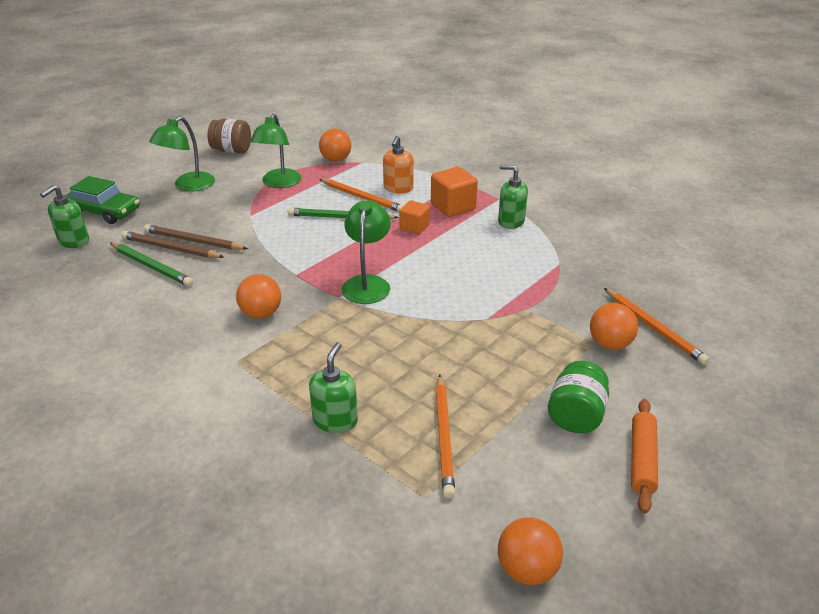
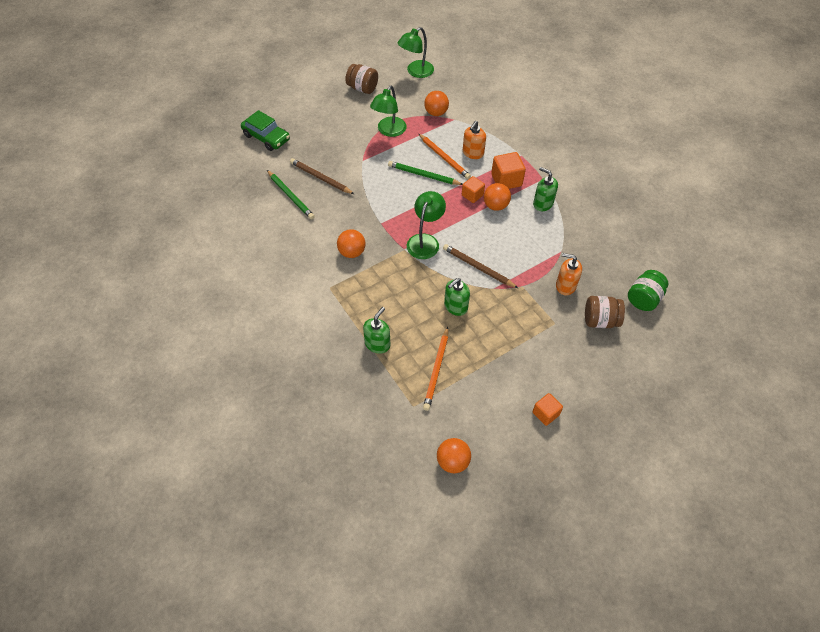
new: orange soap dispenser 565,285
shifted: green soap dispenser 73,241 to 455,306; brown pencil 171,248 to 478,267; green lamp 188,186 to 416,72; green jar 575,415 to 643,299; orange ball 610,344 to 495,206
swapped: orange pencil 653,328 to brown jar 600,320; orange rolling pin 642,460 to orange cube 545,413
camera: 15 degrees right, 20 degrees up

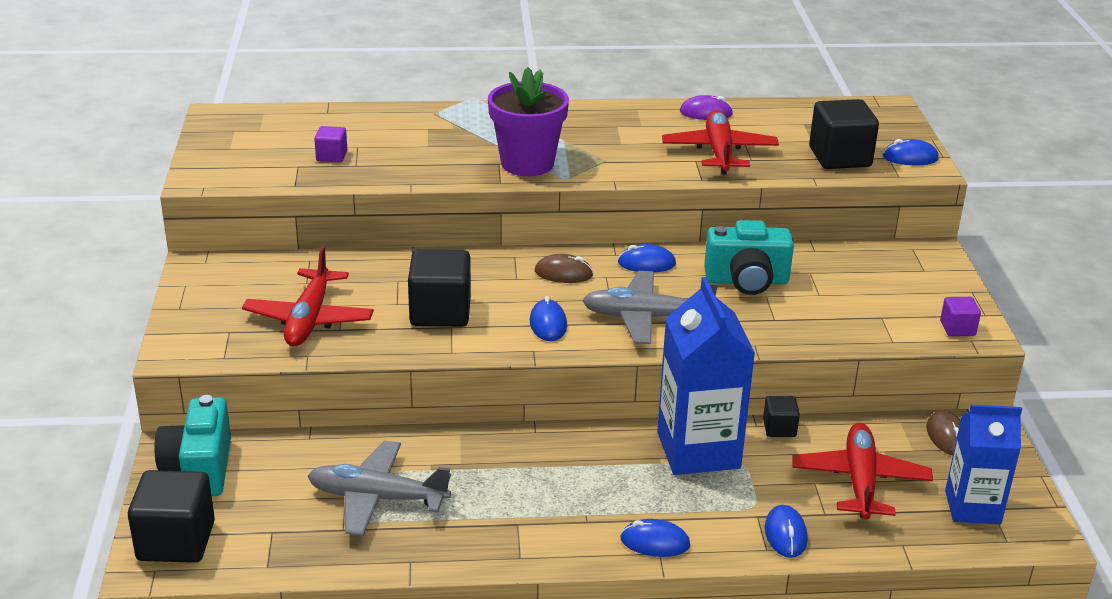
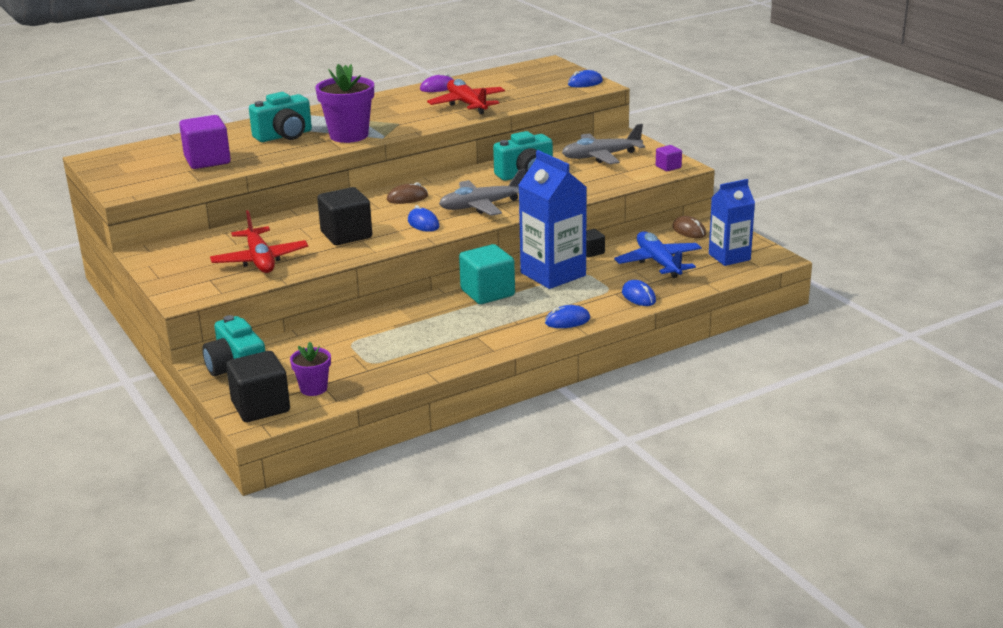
gone: blue mouse 646,263; black cube 840,157
new: turquoise camera 284,136; purple flower pot 313,389; turquoise cube 487,293
shifted: grey plane 377,498 to 601,156
repainted: red plane 860,481 to blue plane 658,262
scaled: purple cube 331,156 = 207,160 x1.95
camera: 25 degrees left, 5 degrees down

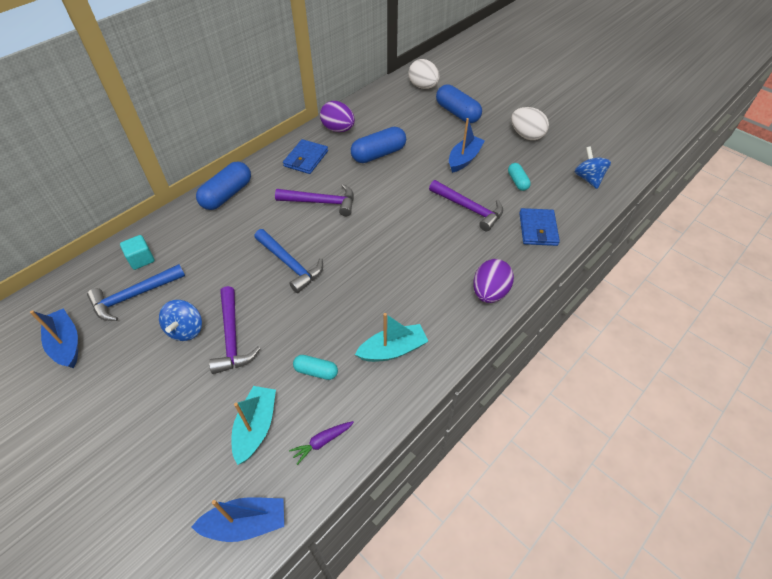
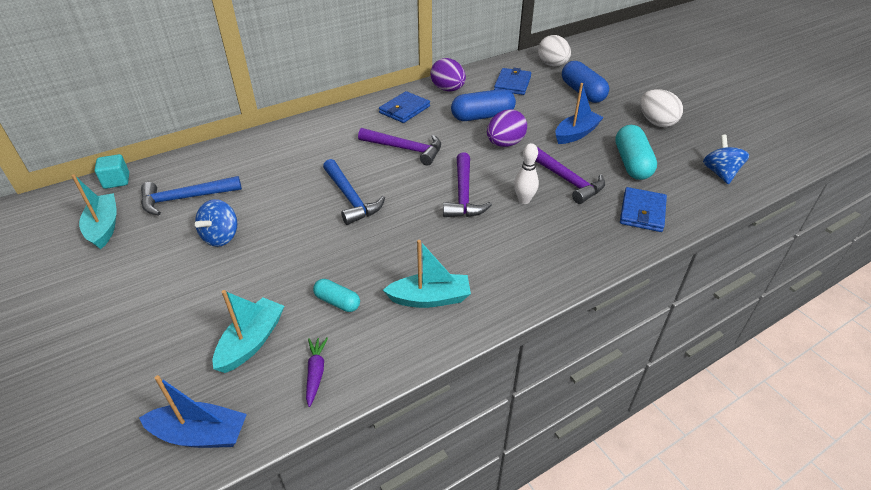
gone: blue capsule 227,195
new: blue wallet 512,84; white bowling pin 524,200
shifted: turquoise cube 141,259 to 116,181; purple hammer 232,337 to 463,195; purple egg 489,292 to 505,144
repainted: blue boat 66,343 to turquoise boat 104,227
rotated: purple carrot 322,442 = 316,373 105 degrees clockwise
scaled: turquoise capsule 517,181 = 632,163 x1.80
camera: 15 degrees right, 10 degrees down

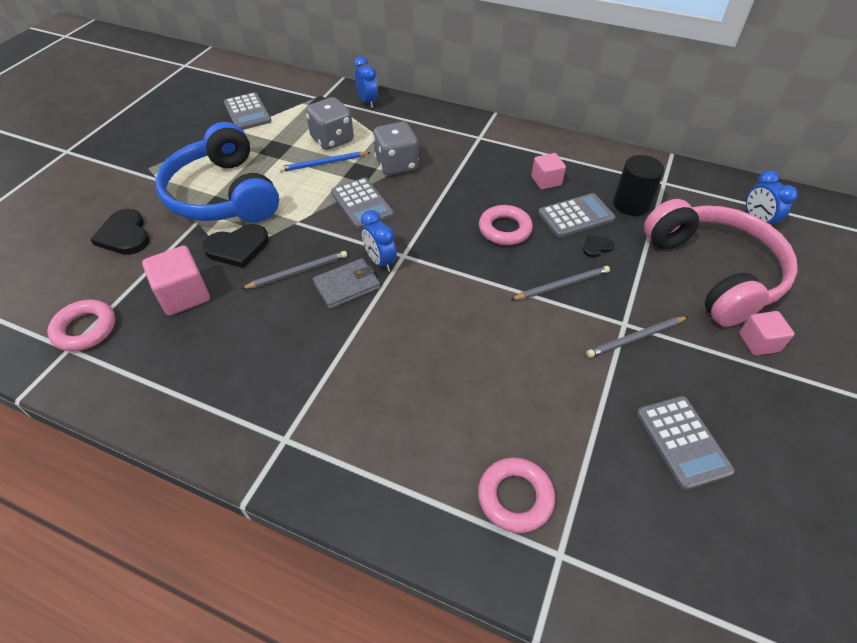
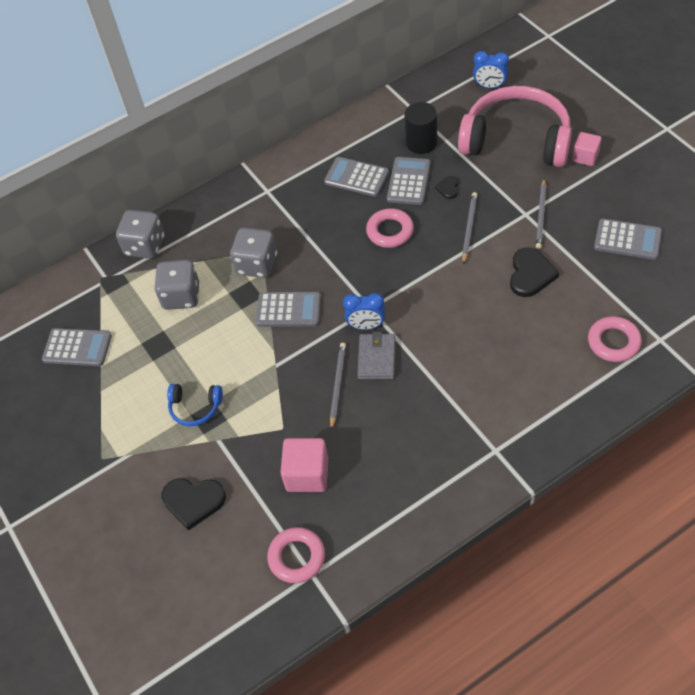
gone: blue pencil 323,163
shifted: black heart 238,247 to 530,274
swapped: blue clock 367,102 to grey dice 145,246; pink cube 546,181 to grey calculator 356,177
scaled: blue headphones 223,195 = 195,407 x0.43
camera: 50 degrees left, 5 degrees up

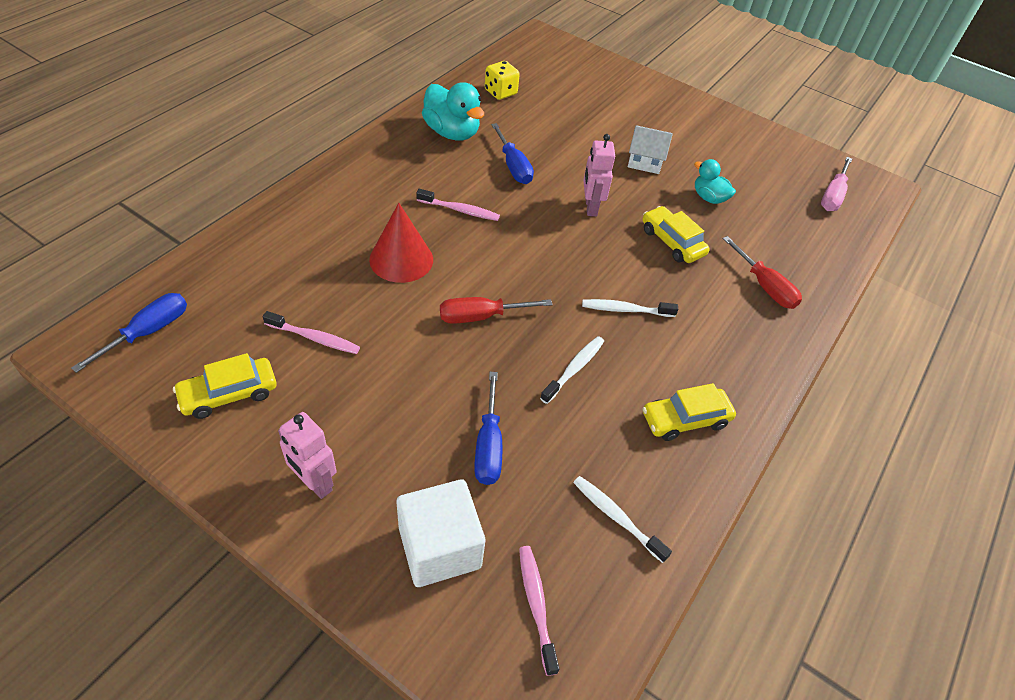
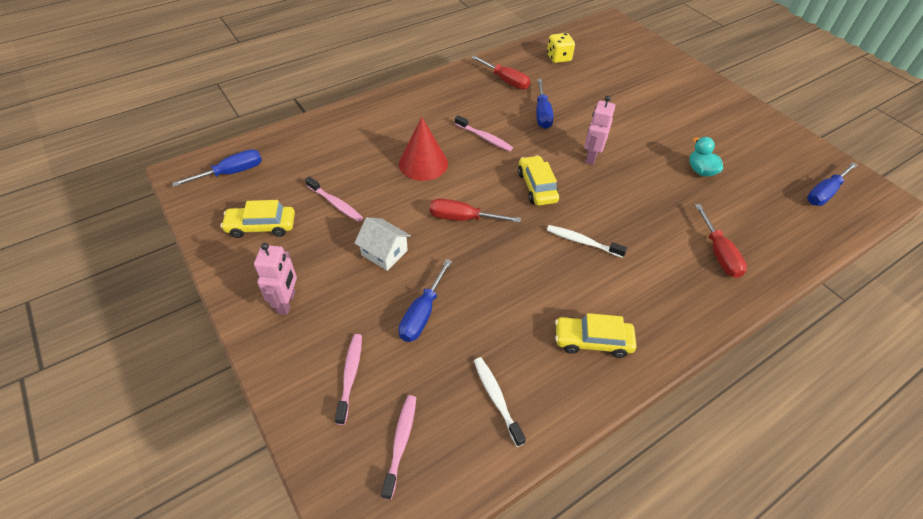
gone: white toothbrush 574,369
shifted: white house 645,162 to 384,253; yellow car 672,242 to 537,187
swapped: white cube 439,547 to pink toothbrush 350,376; turquoise duck 452,132 to red screwdriver 506,81
repainted: pink screwdriver 833,195 to blue screwdriver 824,193
rotated: pink robot 314,483 = 287,302 150 degrees counterclockwise
camera: 25 degrees right, 0 degrees up

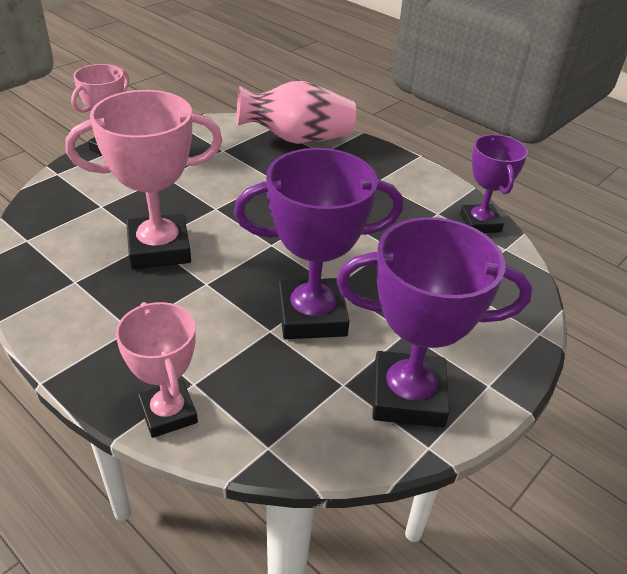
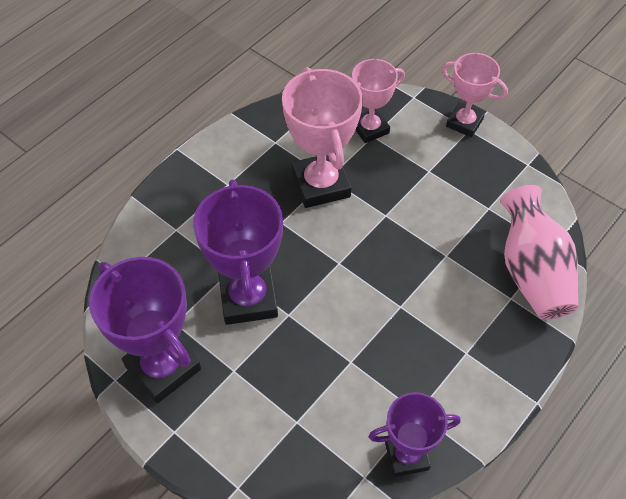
shifted: pink trophy 168,413 to 370,129
rotated: purple trophy 408,396 = 163,368 45 degrees counterclockwise
camera: 90 degrees right, 15 degrees up

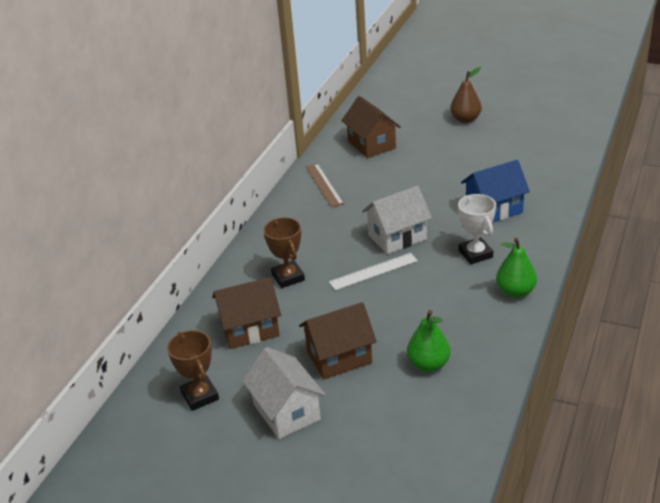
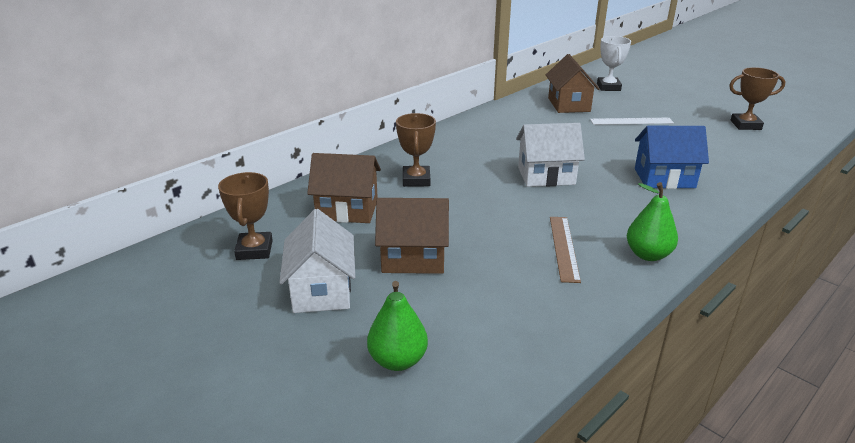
gone: brown pear 465,119
new: brown trophy 745,125
shifted: brown ruler 324,185 to 563,247; white ruler 373,271 to 631,121; green pear 428,364 to 398,360; white trophy 475,254 to 608,87
camera: 20 degrees right, 5 degrees down

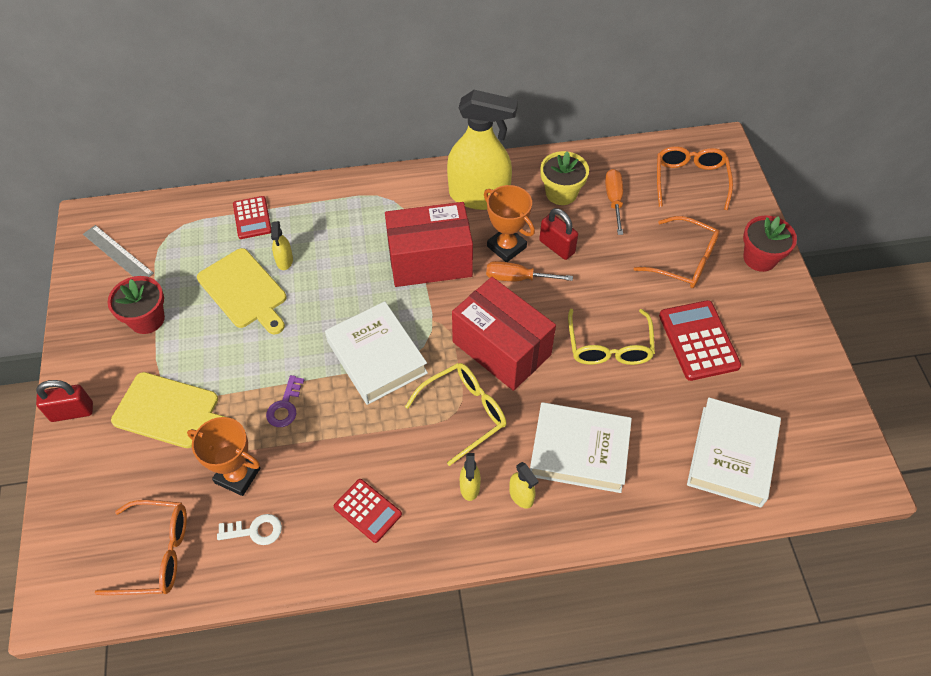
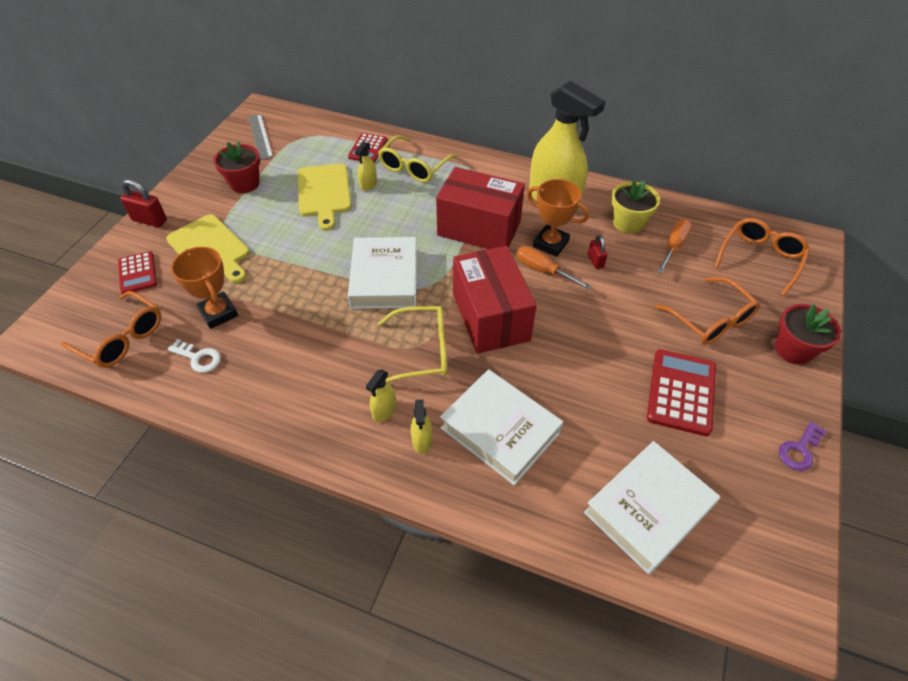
shifted: purple key 285,406 to 799,450; red calculator 367,510 to 137,273; yellow glasses 609,347 to 414,167
rotated: orange trophy 506,247 = 550,244 45 degrees counterclockwise
scaled: red padlock 557,247 = 595,261 x0.62
camera: 30 degrees right, 5 degrees down

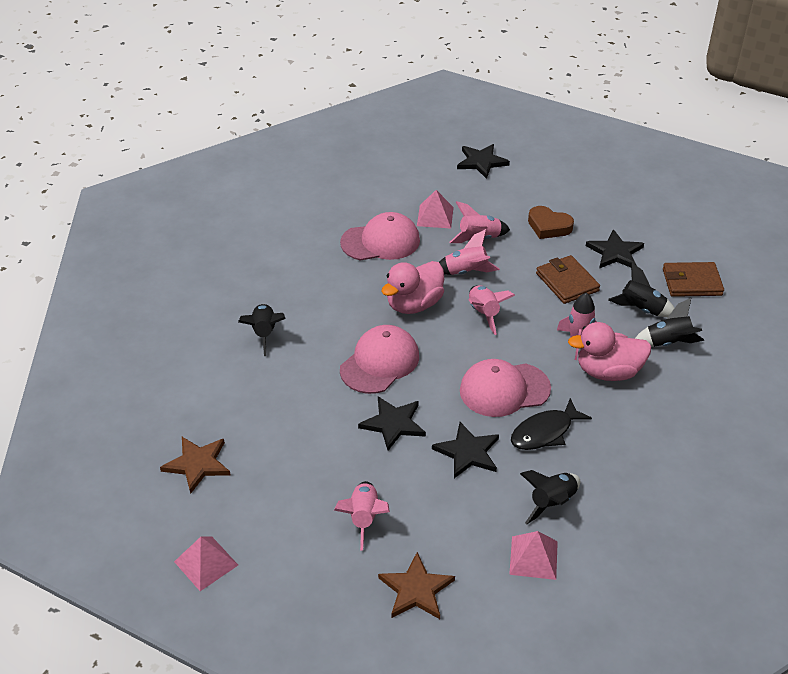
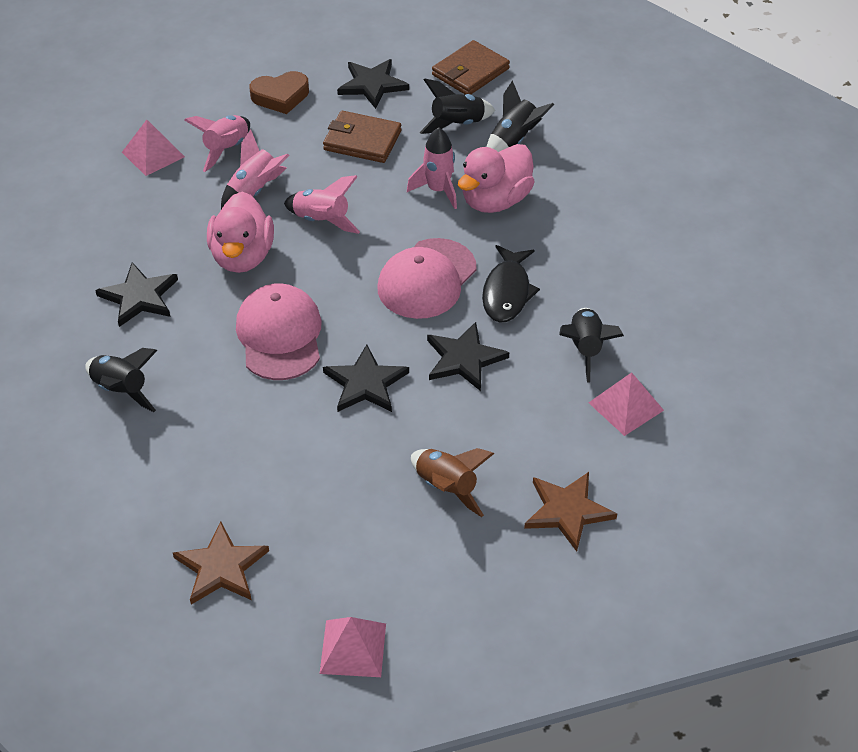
gone: pink cap 381,241
shifted: black star 481,162 to 139,297
repainted: pink rocket 364,518 to brown rocket 446,488
camera: 45 degrees left, 5 degrees up

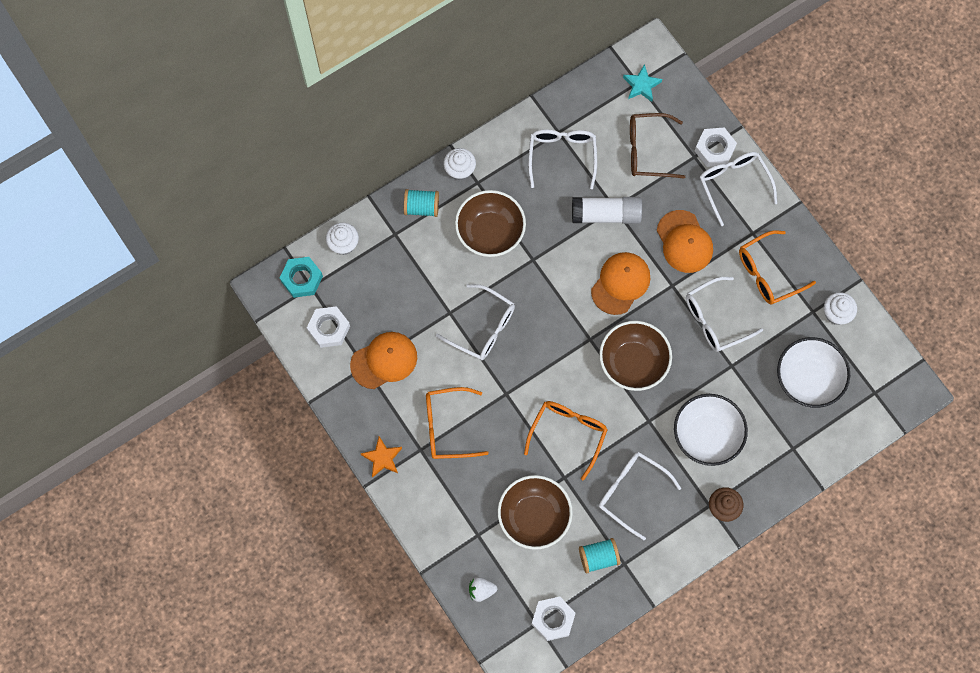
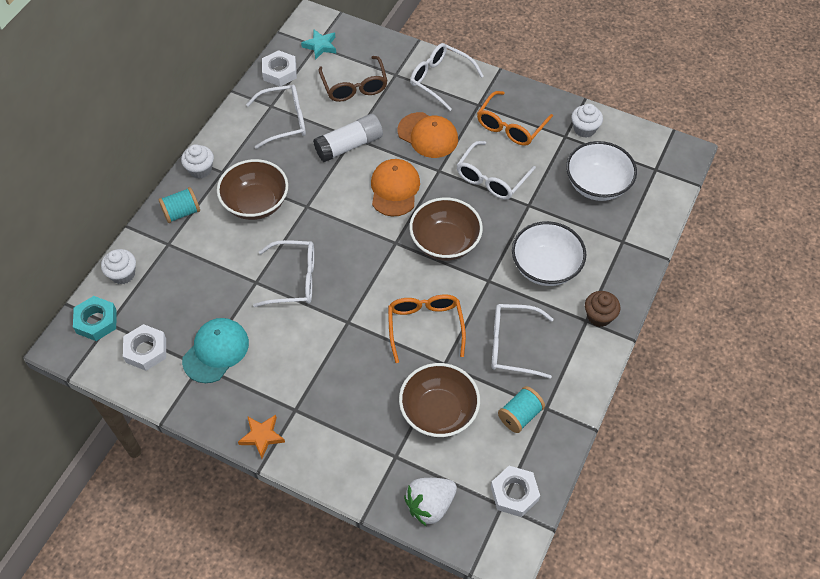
gone: orange glasses 447,427
shifted: white nut 714,149 to 279,72
repainted: orange cap 384,361 to turquoise cap 216,351
rotated: white glasses 562,156 = 285,121 105 degrees clockwise; brown glasses 647,150 = 354,86 75 degrees counterclockwise
scaled: white strawberry 481,590 = 430,505 x1.68
camera: 30 degrees left, 15 degrees down

